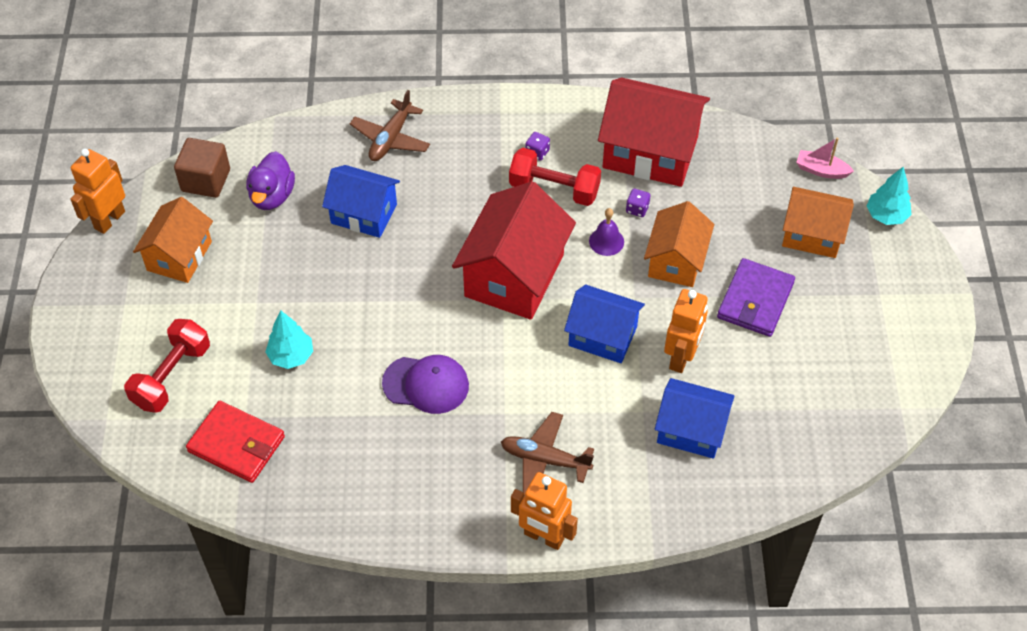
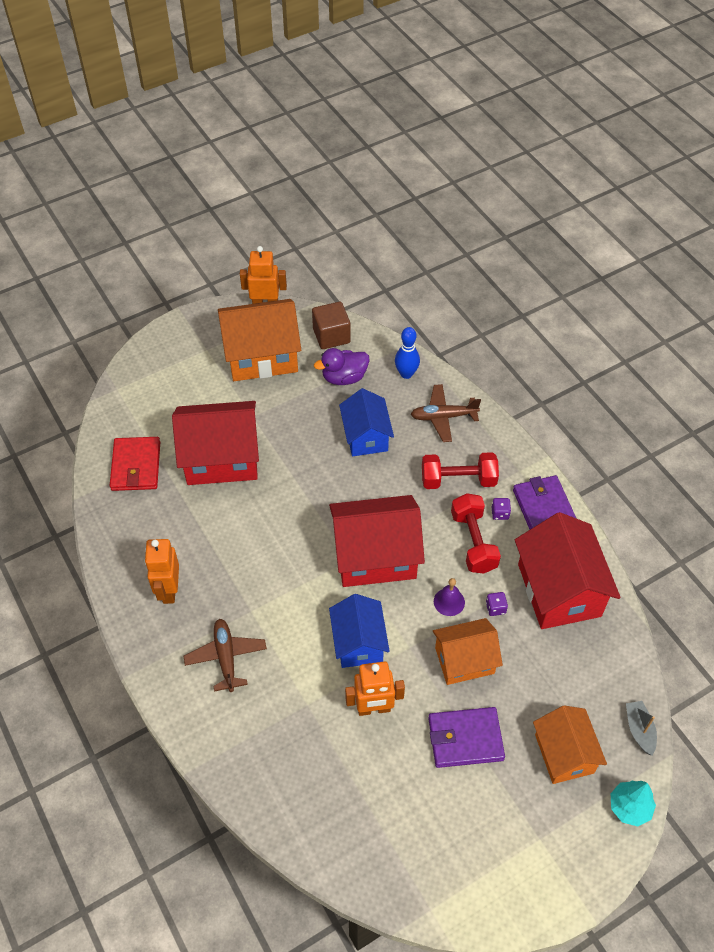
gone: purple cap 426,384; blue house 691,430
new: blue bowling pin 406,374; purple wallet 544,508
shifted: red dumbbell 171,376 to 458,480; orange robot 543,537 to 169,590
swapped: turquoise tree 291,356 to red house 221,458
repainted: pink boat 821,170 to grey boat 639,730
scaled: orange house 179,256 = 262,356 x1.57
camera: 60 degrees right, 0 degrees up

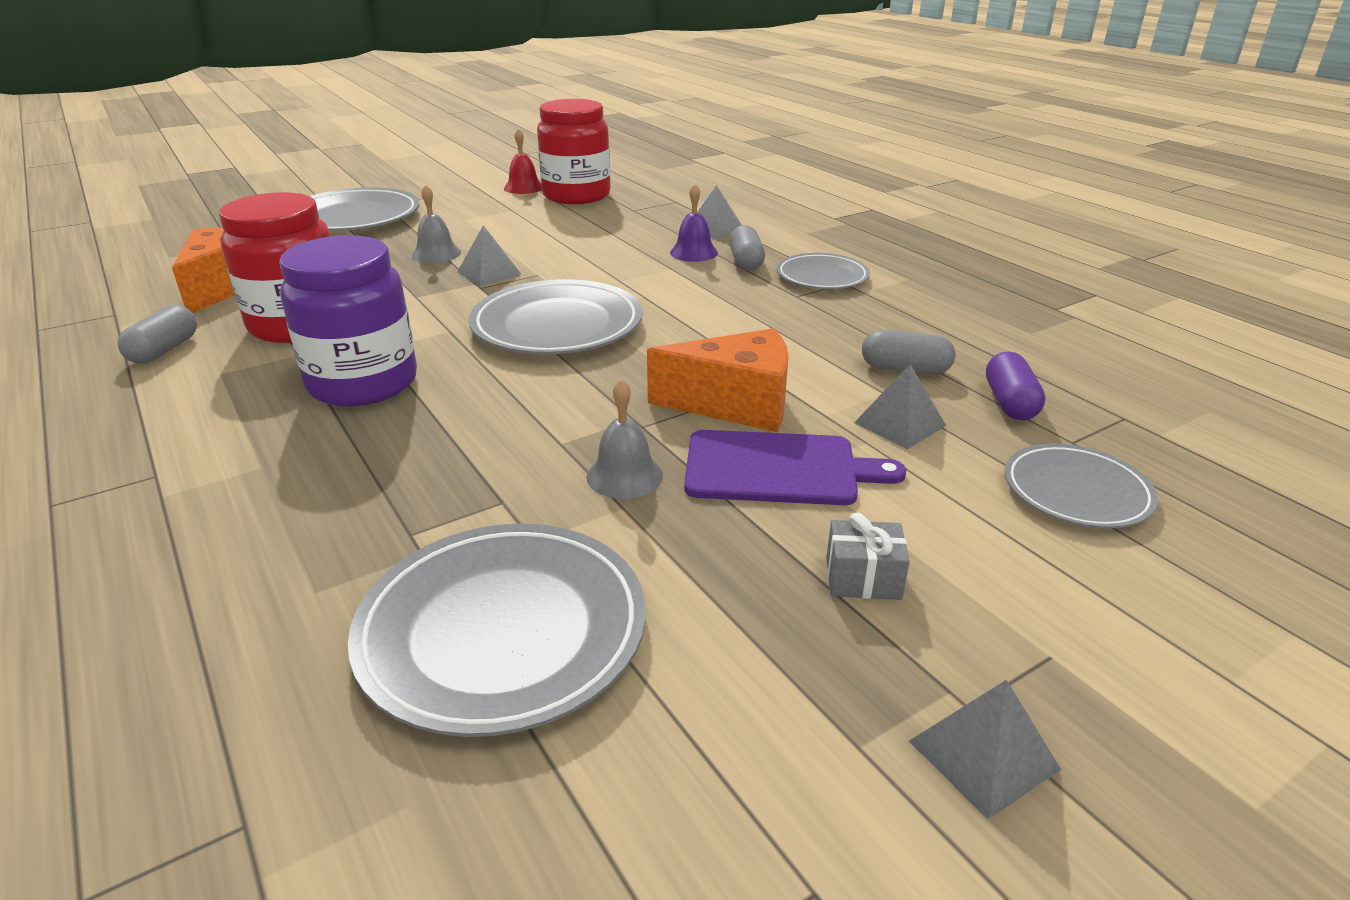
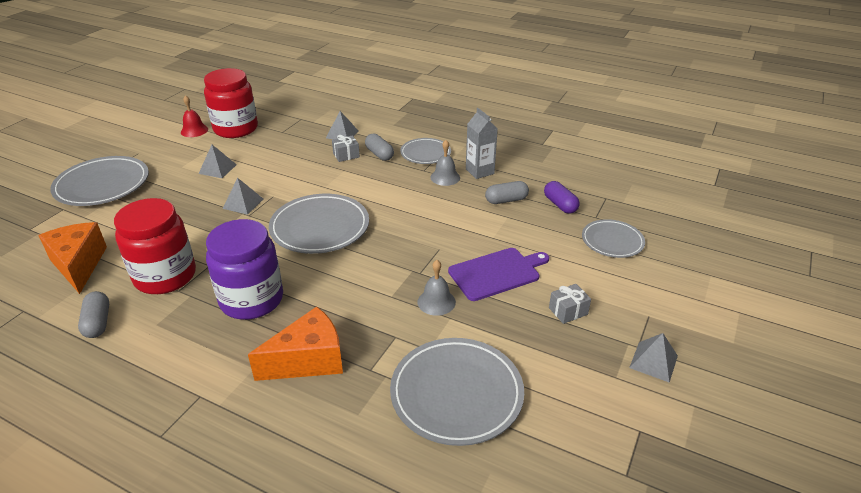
new: grey carton 479,171
shifted: grey bell 436,254 to 445,177; orange cheese 736,404 to 309,360; grey pyramid 900,424 to 217,169
swapped: purple bell 694,252 to grey gift 346,155
camera: 30 degrees left, 5 degrees up

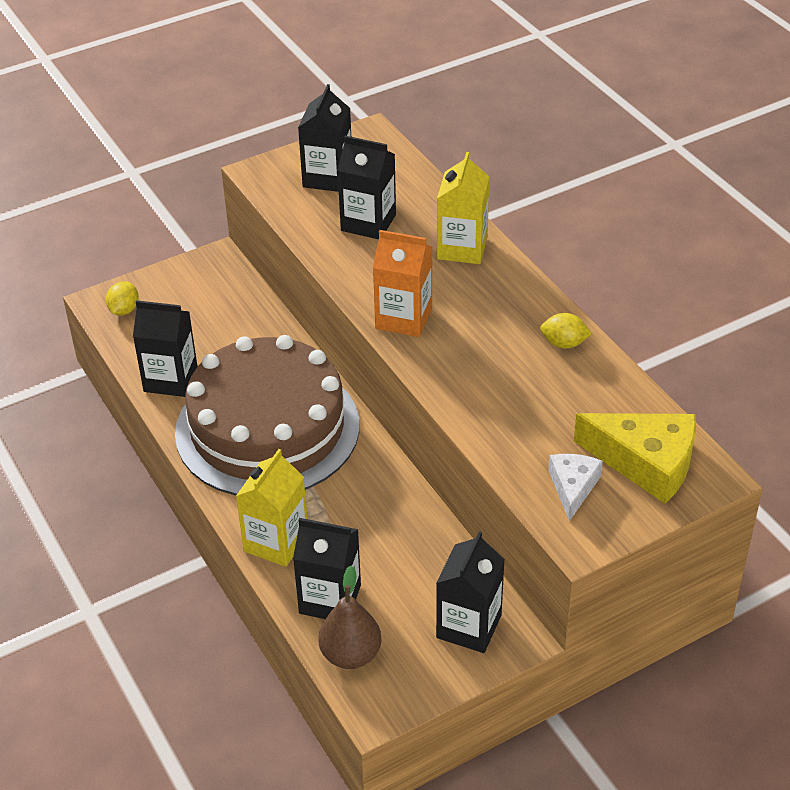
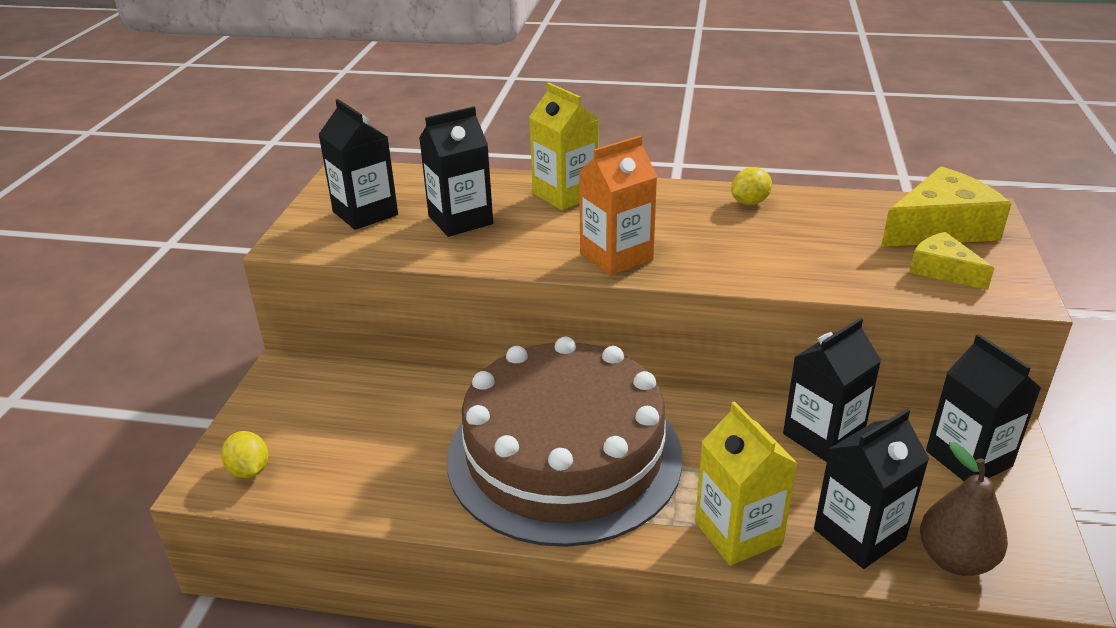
shifted: black carton 170,379 to 823,436
repainted: white cheese 573,487 to yellow cheese 943,270
camera: 50 degrees left, 10 degrees down

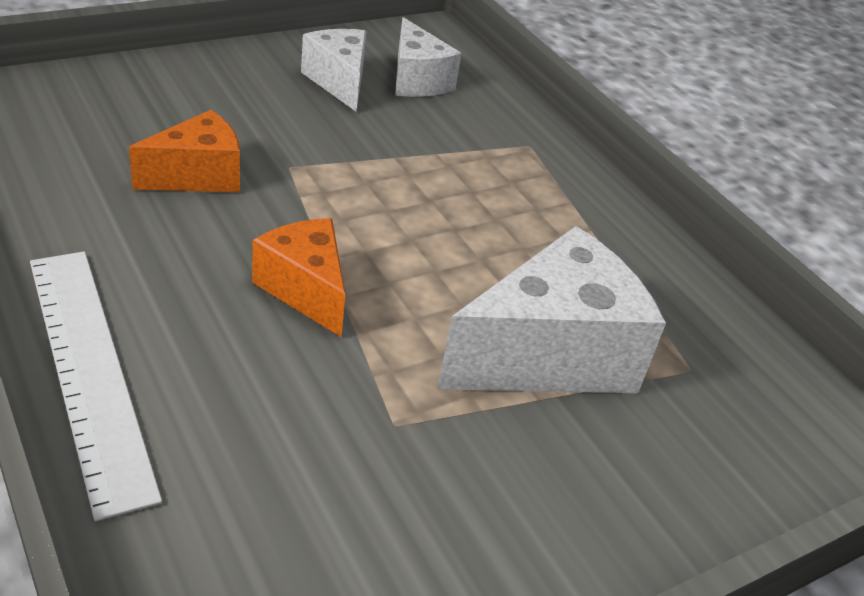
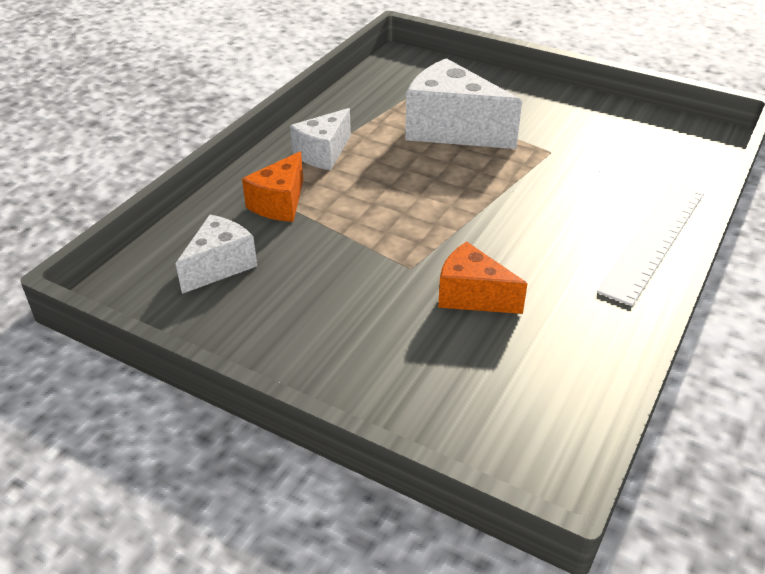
shifted: orange cheese 305,290 to 279,203; white cheese 339,82 to 323,153
camera: 115 degrees left, 0 degrees up

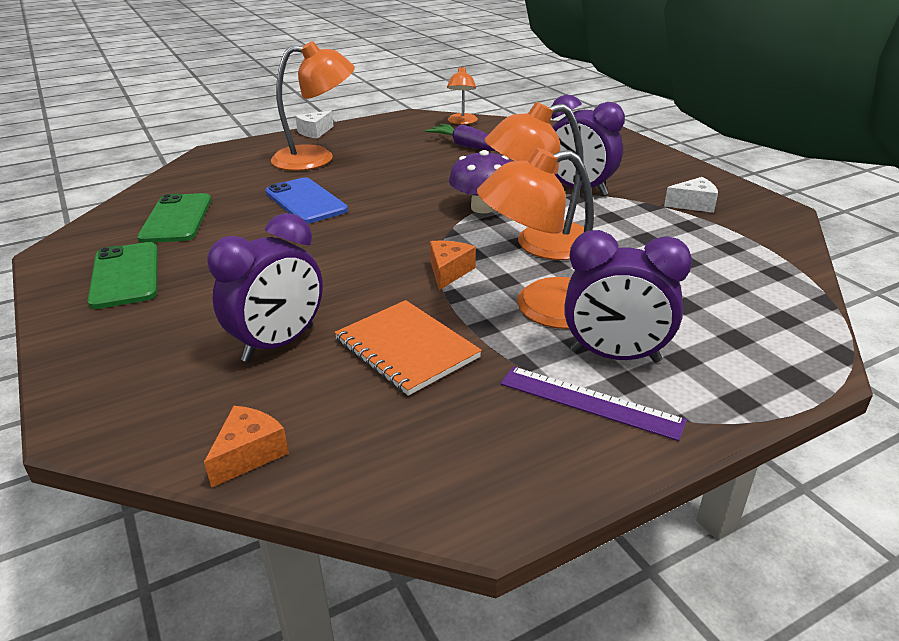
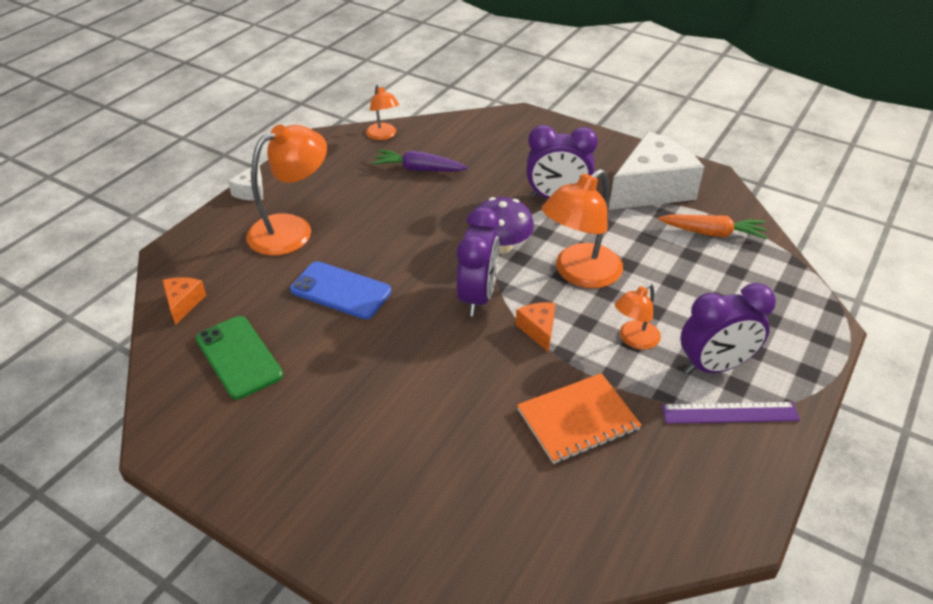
gone: green phone 125,275
new: orange carrot 713,233
shifted: orange cheese 249,454 to 183,303; purple clock 279,344 to 477,297
rotated: orange notebook 406,349 = 578,419 45 degrees counterclockwise
scaled: orange lamp 542,307 = 634,340 x0.55; white cheese 693,204 = 651,189 x2.25
camera: 30 degrees left, 10 degrees up

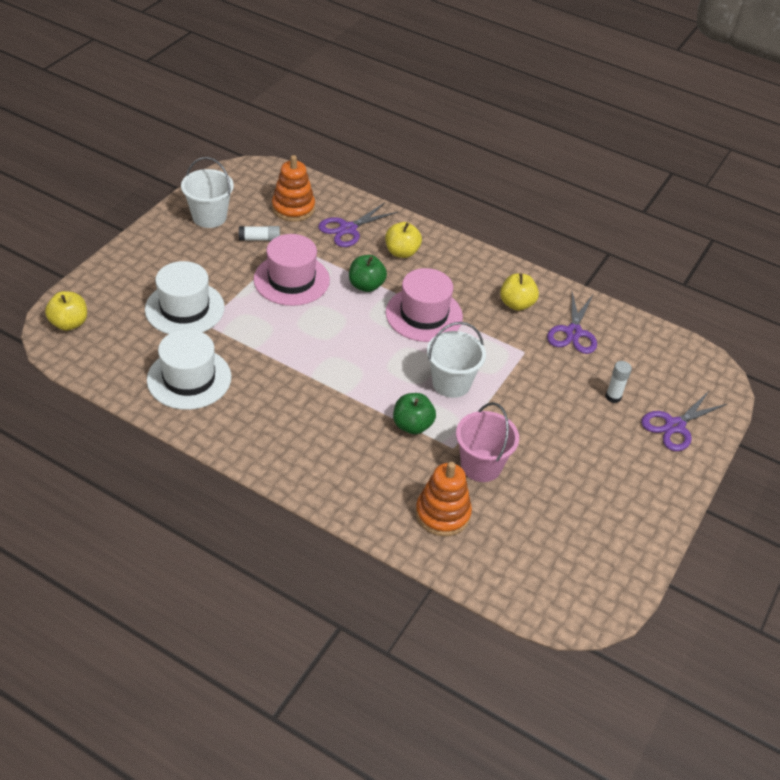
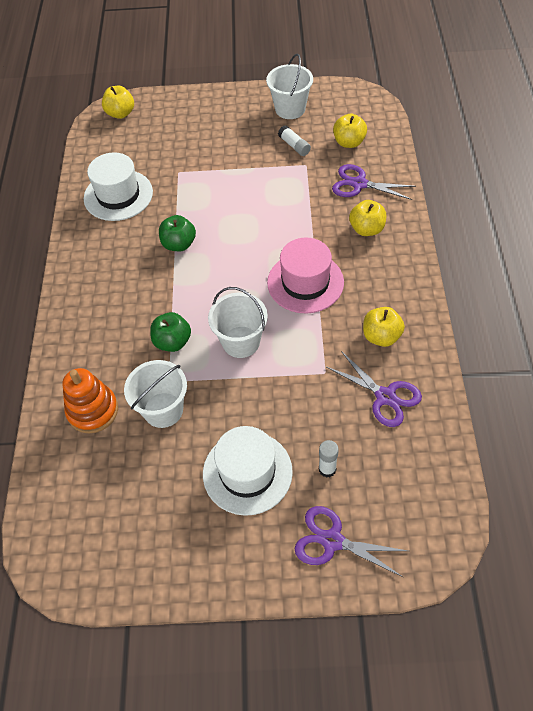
gone: pink hat 291,280
shifted: white hat 184,308 to 247,472; green apple 366,285 to 179,244
swapped: orange stacking toy 293,208 to yellow apple 349,142
repainted: pink bucket 481,465 to white bucket 163,410
rotated: purple scissors 573,332 = 385,396 120 degrees counterclockwise
camera: 65 degrees right, 10 degrees up

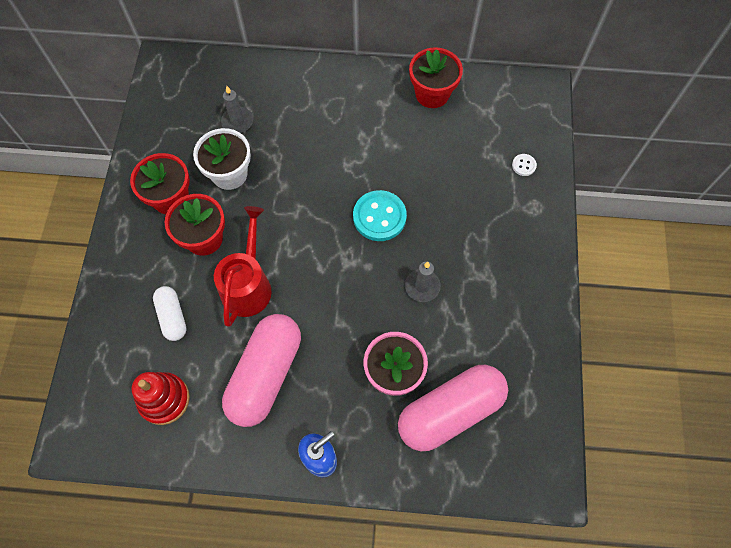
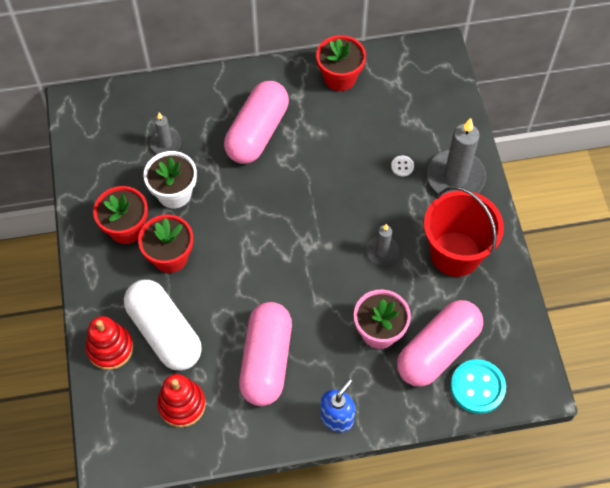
gone: red watering can 248,285
new: red stacking toy 110,348; pink capsule 257,132; red bucket 455,254; grey candle 455,177
shifted: turquoise button 379,217 to 477,387; white button 524,165 to 402,166
scaled: white capsule 172,317 = 165,332 x1.93
camera: 15 degrees left, 5 degrees down

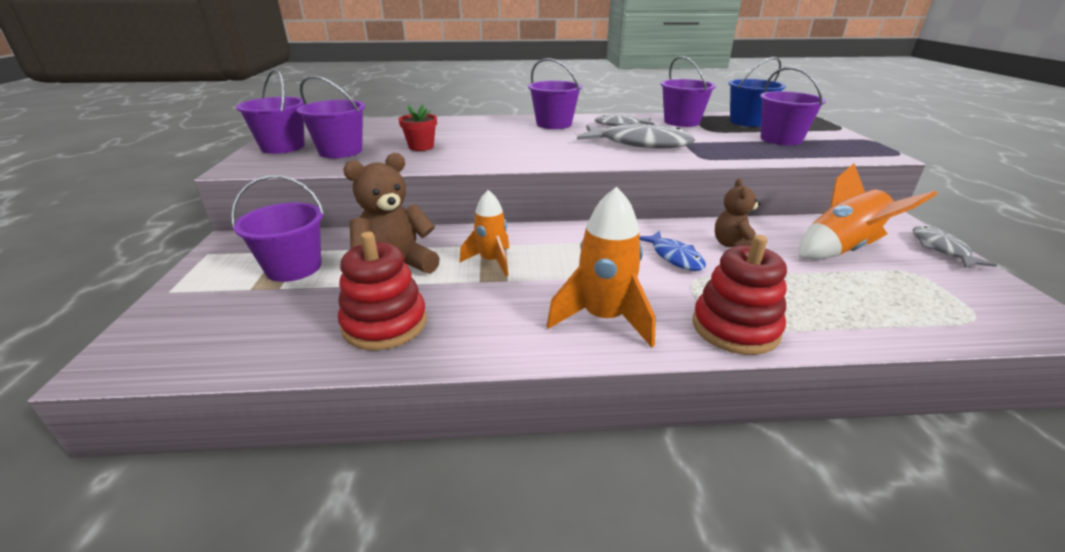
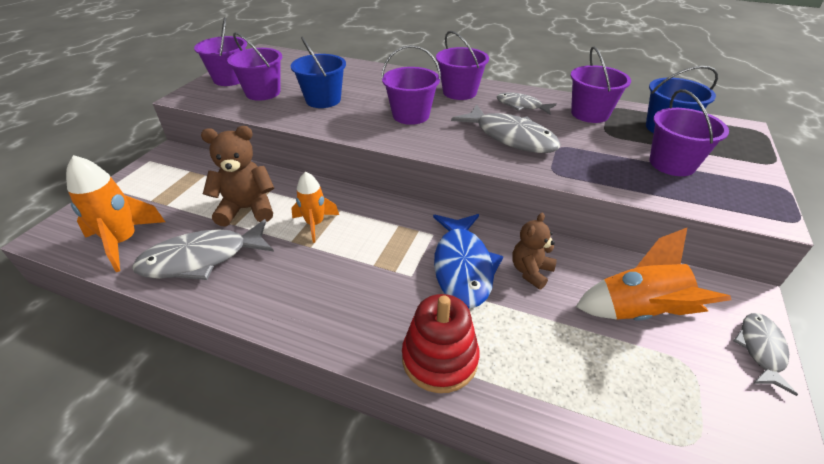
shifted: purple bucket 294,268 to 411,115; orange rocket 603,318 to 123,242
swapped: red stacking toy 385,324 to grey fish 202,259; red flower pot 421,147 to blue bucket 323,100
scaled: blue fish 674,257 = 463,267 x1.71
camera: 25 degrees right, 10 degrees up

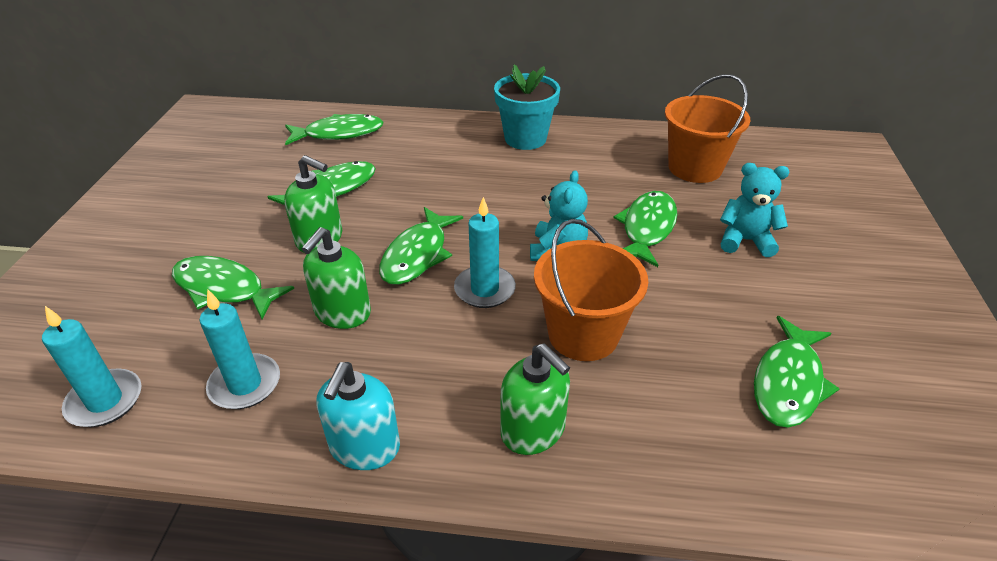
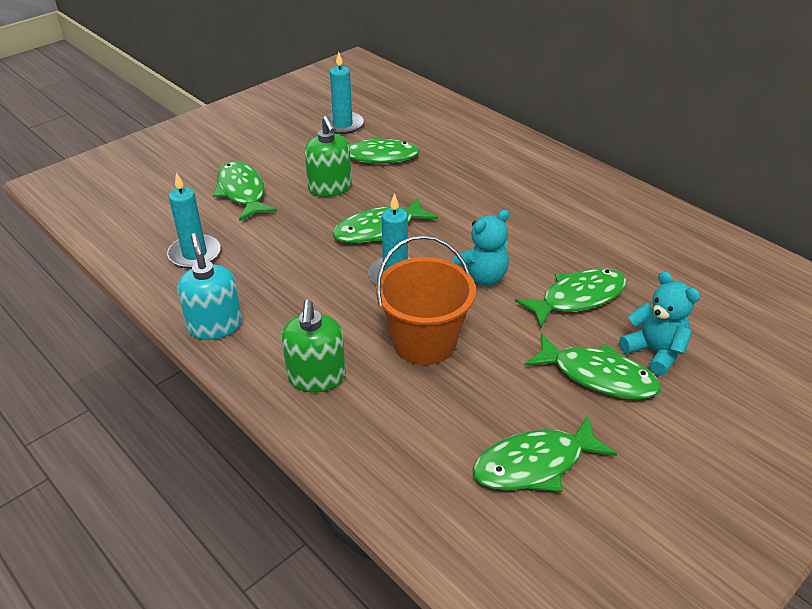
gone: green soap dispenser 342,313; turquoise flower pot 525,139; orange bucket 694,168
shifted: turquoise candle 105,401 to 343,125; green fish 339,134 to 598,376
rotated: turquoise soap dispenser 364,447 = 215,325 105 degrees clockwise
camera: 40 degrees right, 0 degrees up

